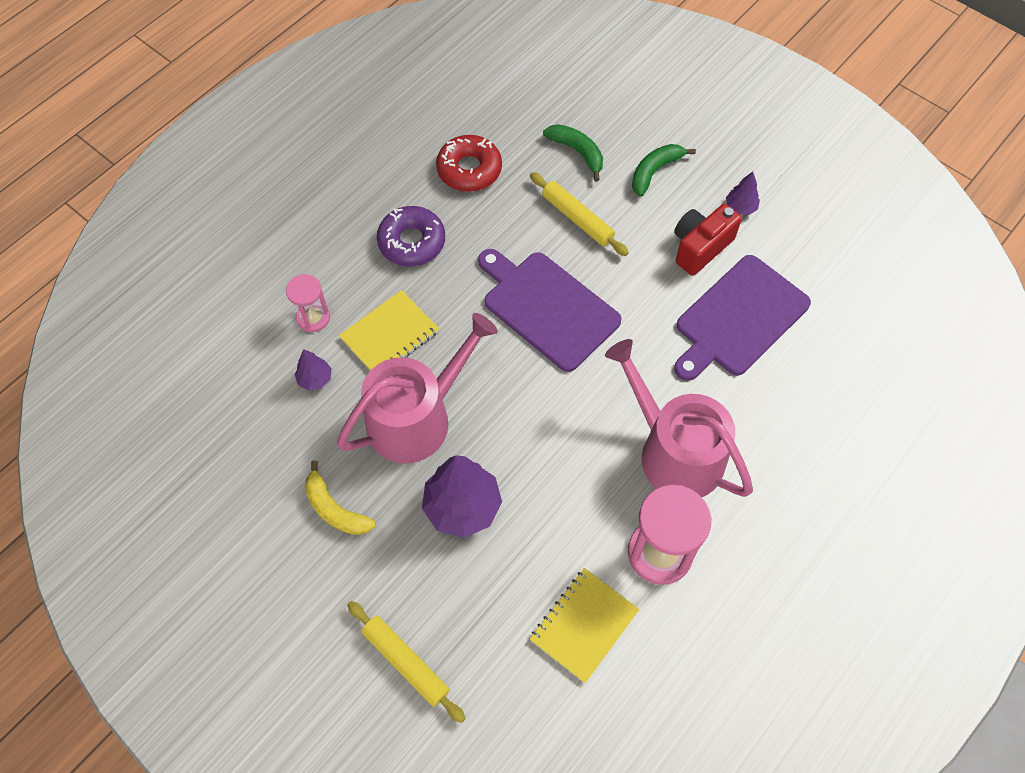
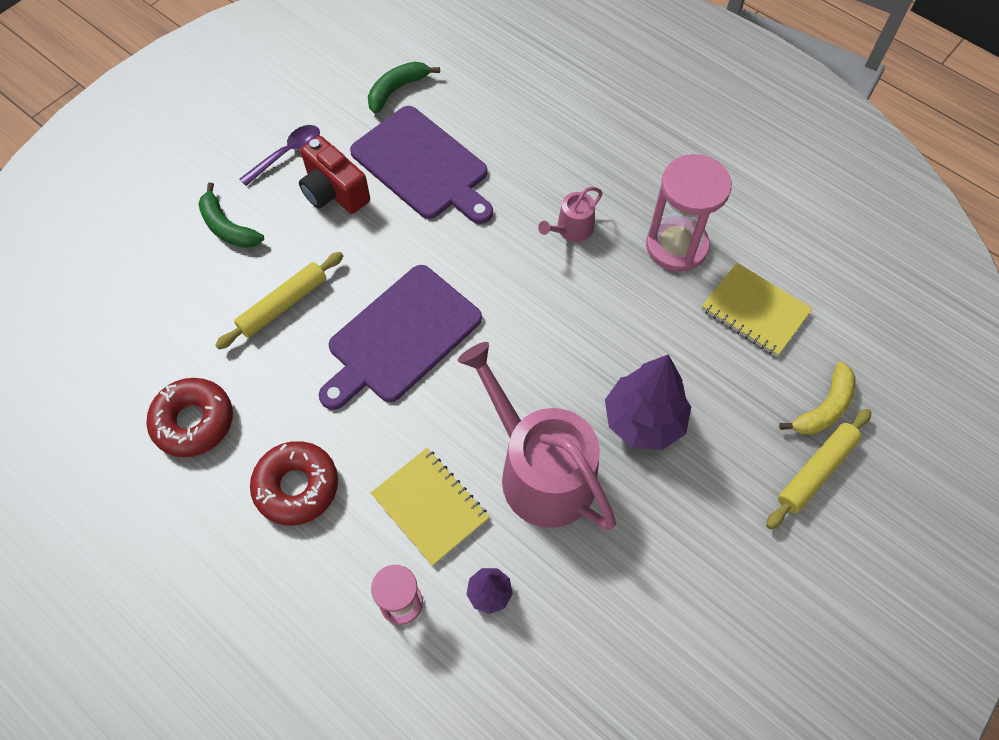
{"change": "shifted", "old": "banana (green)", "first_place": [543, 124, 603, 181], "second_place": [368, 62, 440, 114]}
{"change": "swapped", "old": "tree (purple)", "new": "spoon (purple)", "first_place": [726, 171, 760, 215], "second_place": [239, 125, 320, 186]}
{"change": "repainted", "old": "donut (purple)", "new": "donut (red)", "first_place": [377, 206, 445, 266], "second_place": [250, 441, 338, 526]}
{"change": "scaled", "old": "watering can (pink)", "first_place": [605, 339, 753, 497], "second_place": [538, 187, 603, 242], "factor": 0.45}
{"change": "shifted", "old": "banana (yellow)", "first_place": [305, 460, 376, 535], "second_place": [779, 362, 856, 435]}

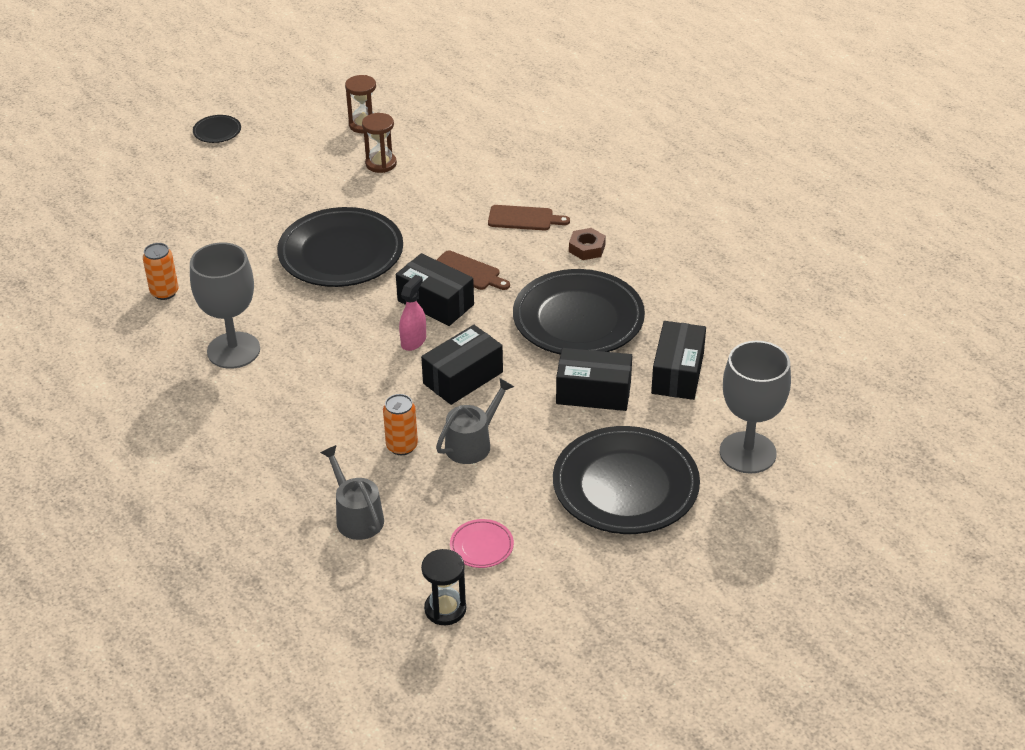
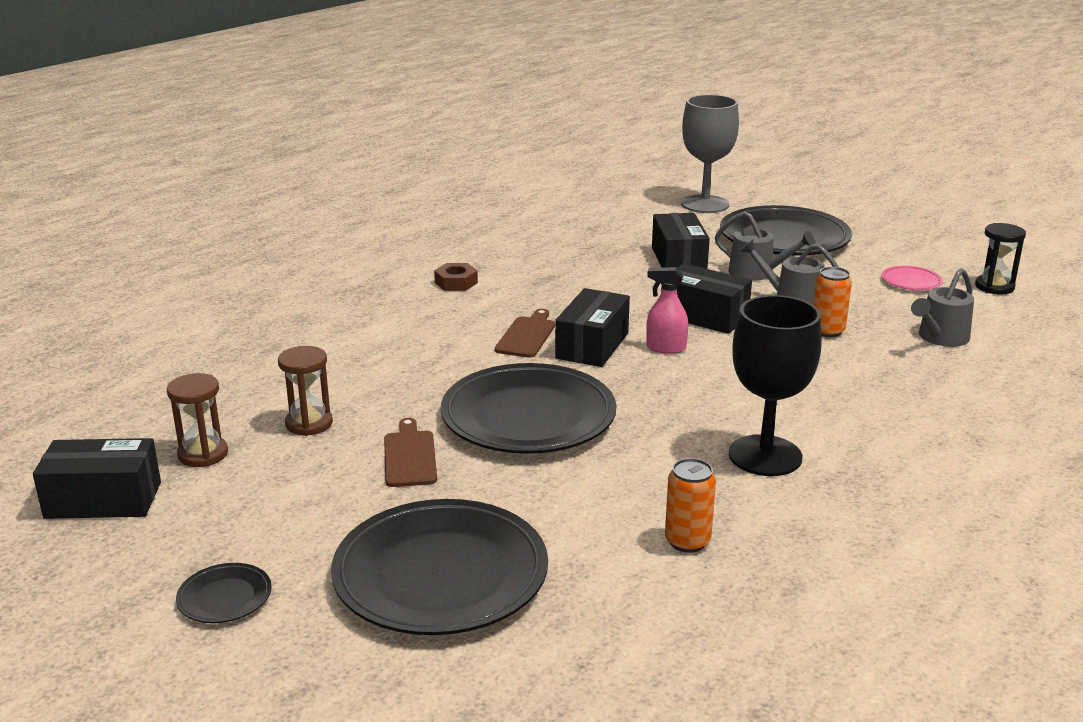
{"change": "shifted", "old": "cutting board (brown)", "first_place": [488, 205, 570, 231], "second_place": [384, 418, 437, 487]}
{"change": "repainted", "old": "goblet (grey)", "new": "goblet (black)", "first_place": [190, 242, 260, 369], "second_place": [729, 295, 821, 476]}
{"change": "shifted", "old": "plate (black)", "first_place": [513, 269, 645, 355], "second_place": [331, 499, 548, 635]}
{"change": "shifted", "old": "box (black)", "first_place": [651, 321, 706, 400], "second_place": [33, 438, 161, 519]}
{"change": "new", "new": "watering can (grey)", "second_place": [715, 211, 816, 281]}

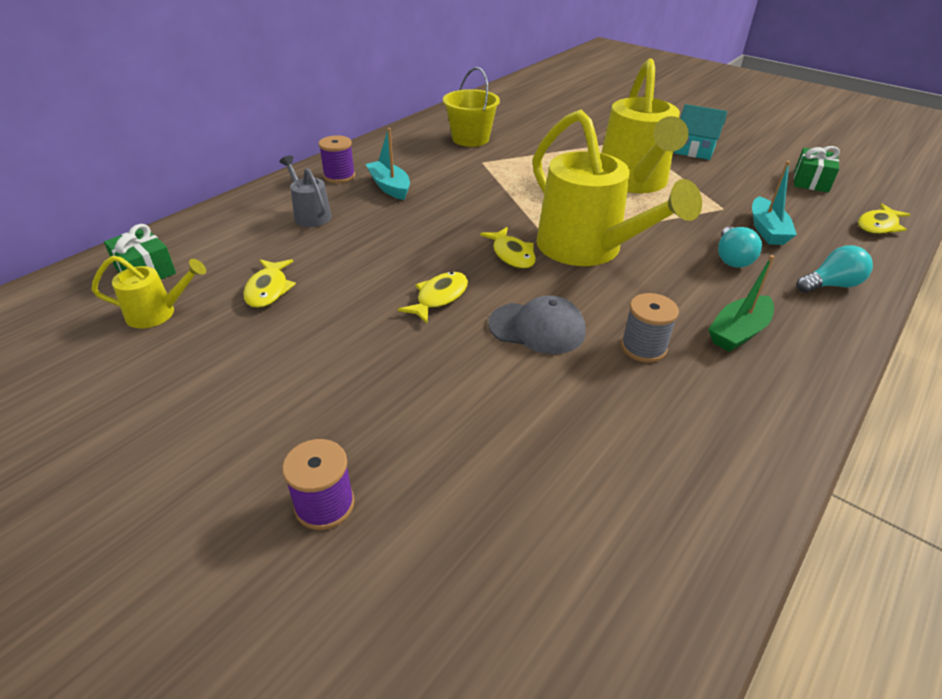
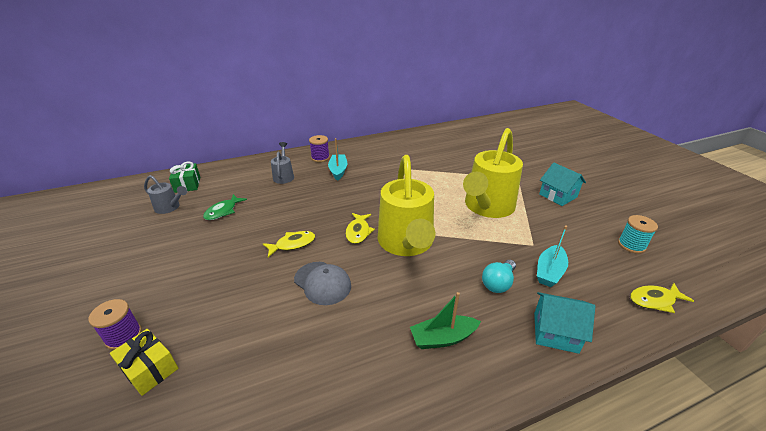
{"change": "gone", "old": "bucket (yellow)", "first_place": [443, 67, 500, 147]}
{"change": "swapped", "old": "gift (green)", "new": "spool (turquoise)", "first_place": [794, 146, 840, 193], "second_place": [618, 215, 658, 254]}
{"change": "swapped", "old": "light bulb (turquoise)", "new": "house (turquoise)", "first_place": [797, 245, 873, 293], "second_place": [534, 292, 595, 354]}
{"change": "repainted", "old": "watering can (yellow)", "new": "watering can (grey)", "first_place": [91, 256, 206, 328], "second_place": [144, 175, 187, 214]}
{"change": "repainted", "old": "fish (yellow)", "new": "fish (green)", "first_place": [243, 259, 296, 308], "second_place": [203, 194, 247, 220]}
{"change": "gone", "old": "spool (grey)", "first_place": [621, 293, 679, 363]}
{"change": "new", "new": "gift (yellow)", "second_place": [110, 329, 178, 396]}

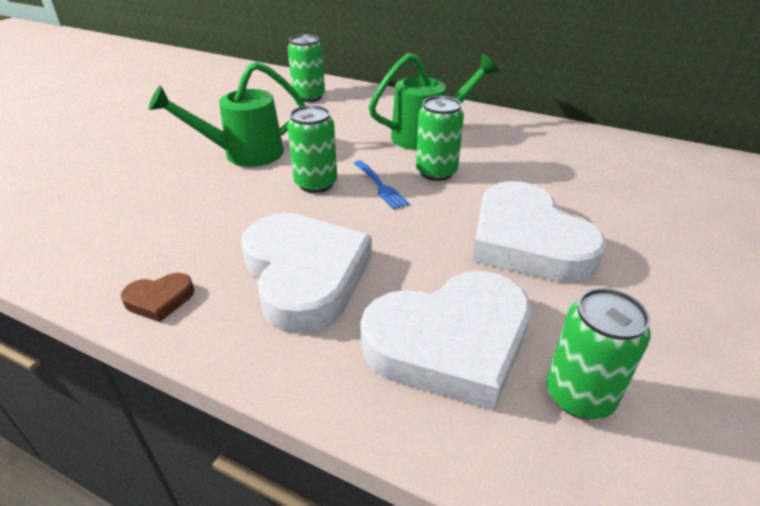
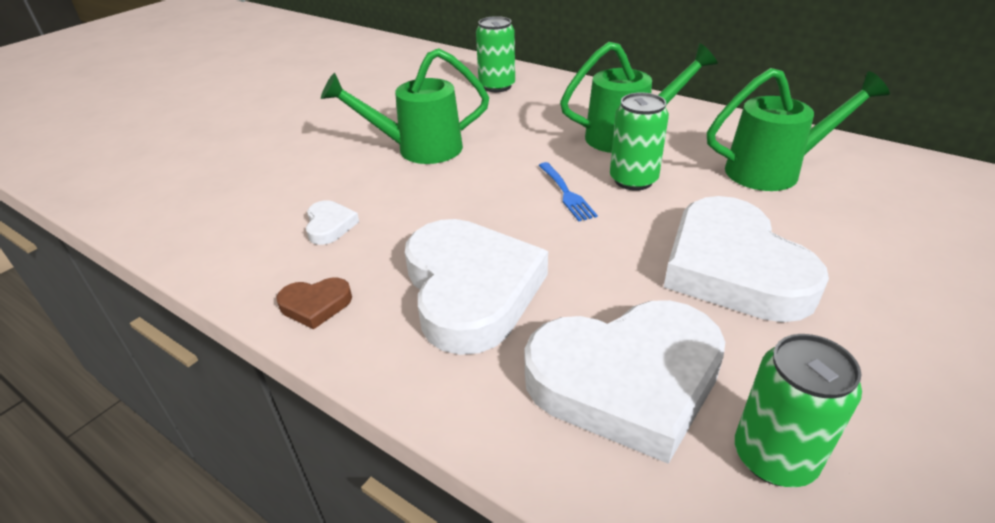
{"change": "gone", "old": "can (green)", "first_place": [287, 105, 337, 193]}
{"change": "new", "new": "watering can (green)", "second_place": [707, 68, 890, 191]}
{"change": "new", "new": "heart (white)", "second_place": [306, 200, 359, 245]}

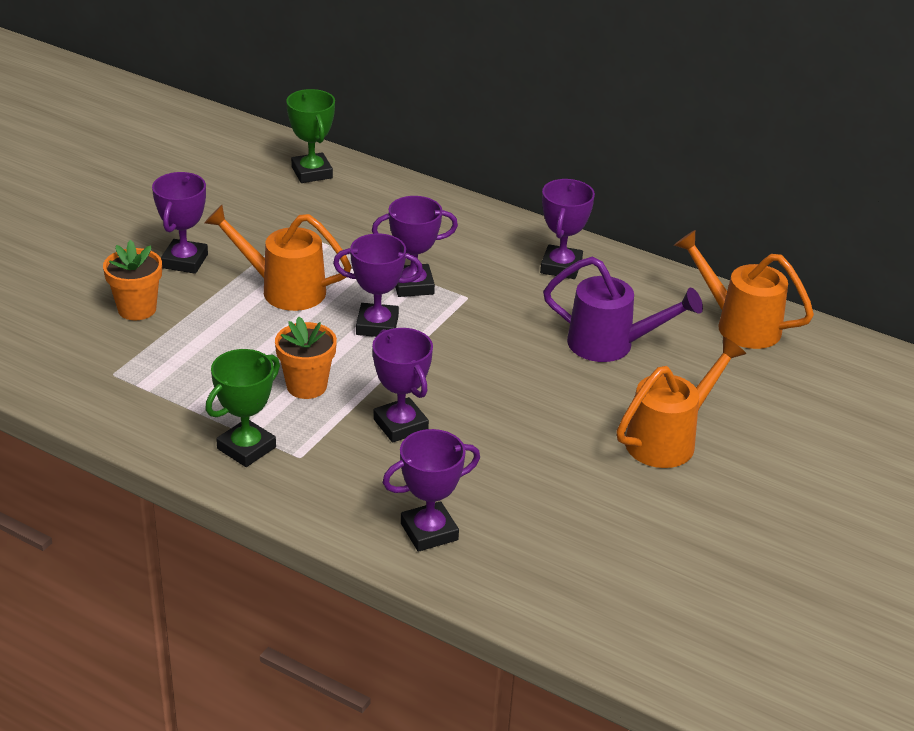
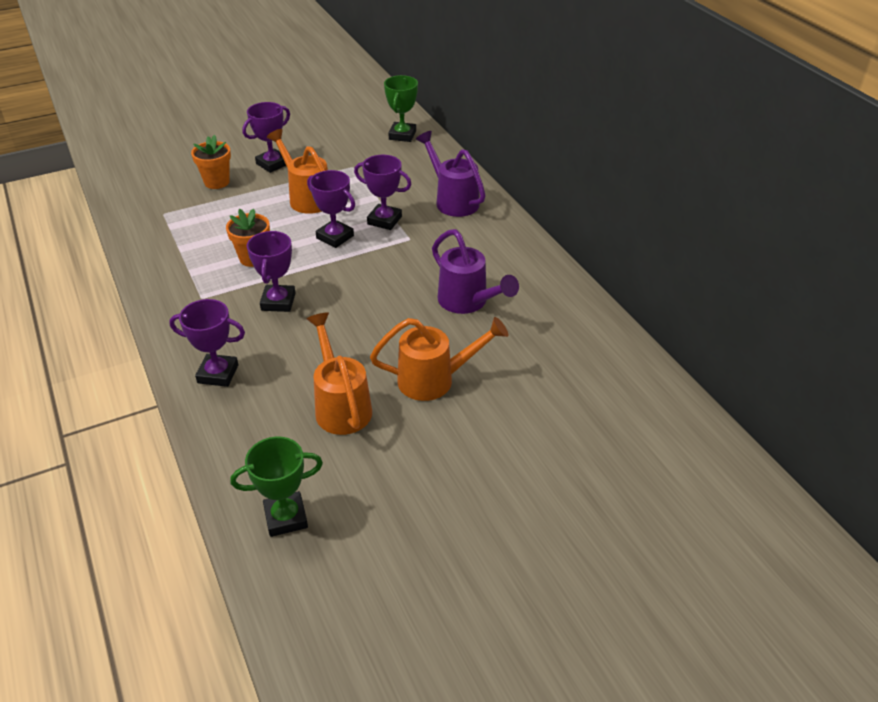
{"change": "gone", "old": "trophy (purple)", "first_place": [540, 179, 595, 279]}
{"change": "shifted", "old": "watering can (orange)", "first_place": [674, 230, 814, 349], "second_place": [306, 312, 372, 435]}
{"change": "shifted", "old": "trophy (green)", "first_place": [205, 349, 280, 467], "second_place": [230, 436, 323, 537]}
{"change": "new", "new": "watering can (purple)", "second_place": [416, 131, 486, 217]}

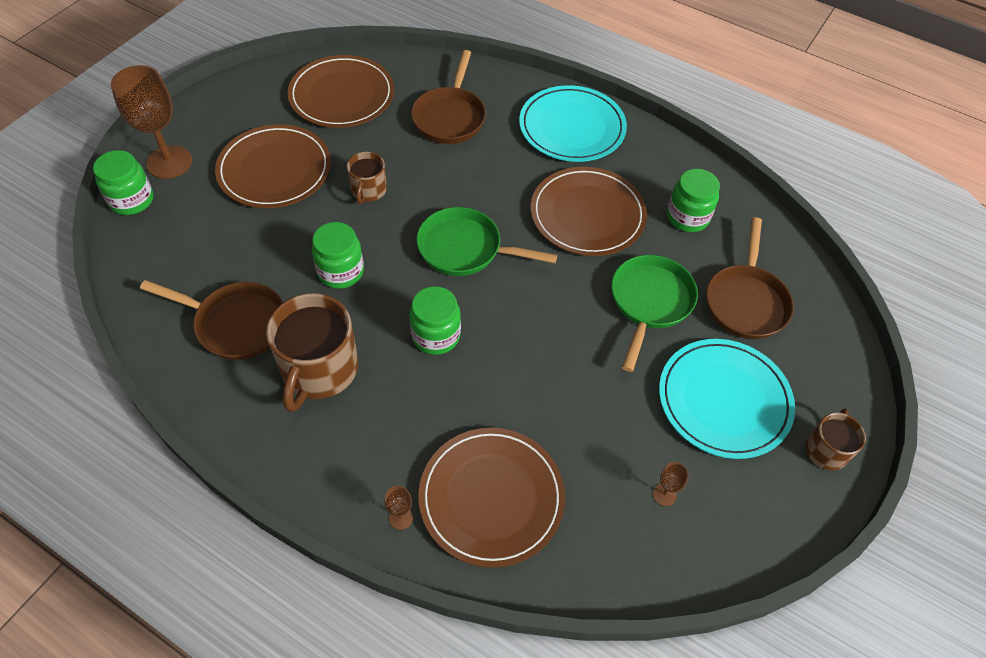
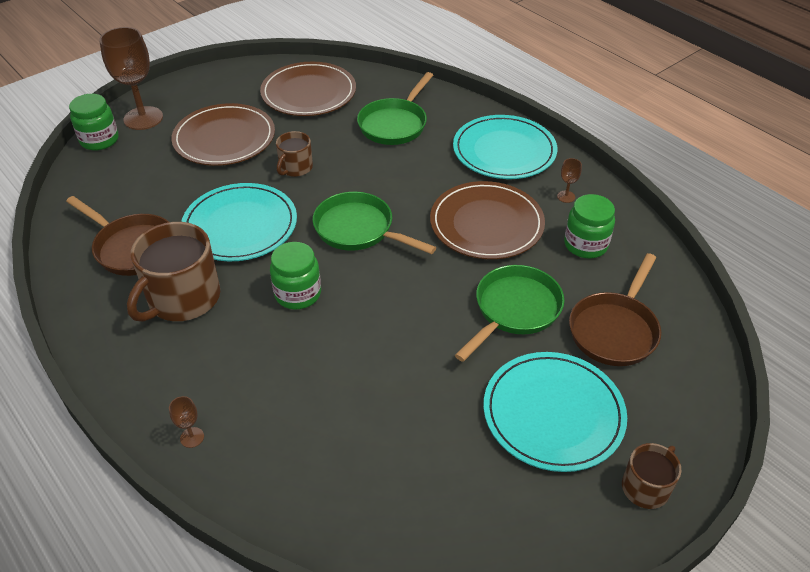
{"change": "repainted", "old": "pan (brown)", "new": "pan (green)", "first_place": [411, 50, 486, 144], "second_place": [357, 72, 433, 145]}
{"change": "swapped", "old": "jar (green)", "new": "plate (turquoise)", "first_place": [312, 222, 364, 289], "second_place": [181, 183, 297, 261]}
{"change": "gone", "old": "plate (brown)", "first_place": [418, 428, 565, 568]}
{"change": "shifted", "old": "goblet (brown)", "first_place": [653, 462, 689, 506], "second_place": [557, 158, 582, 203]}

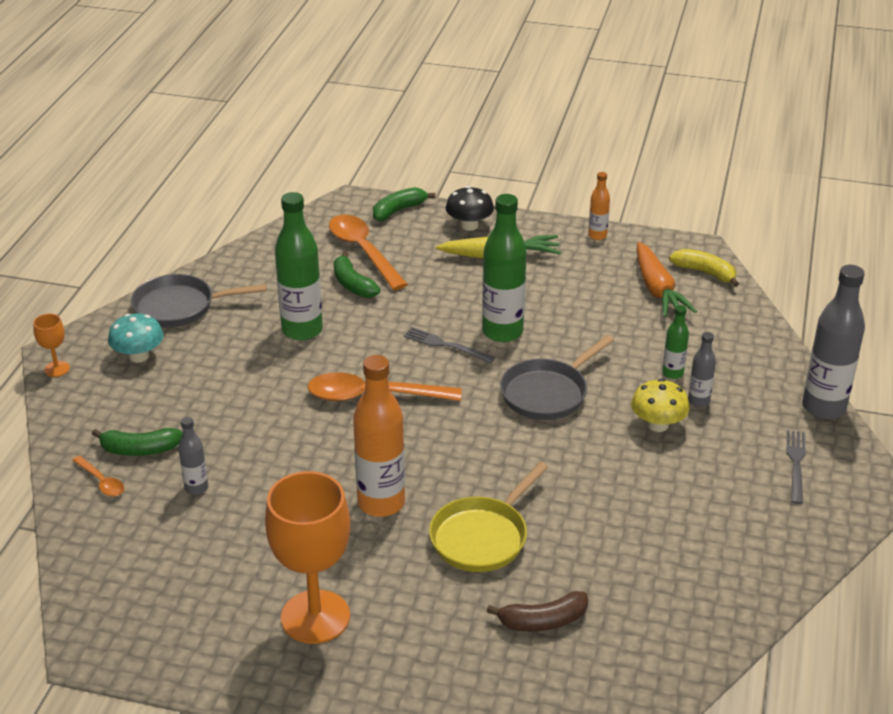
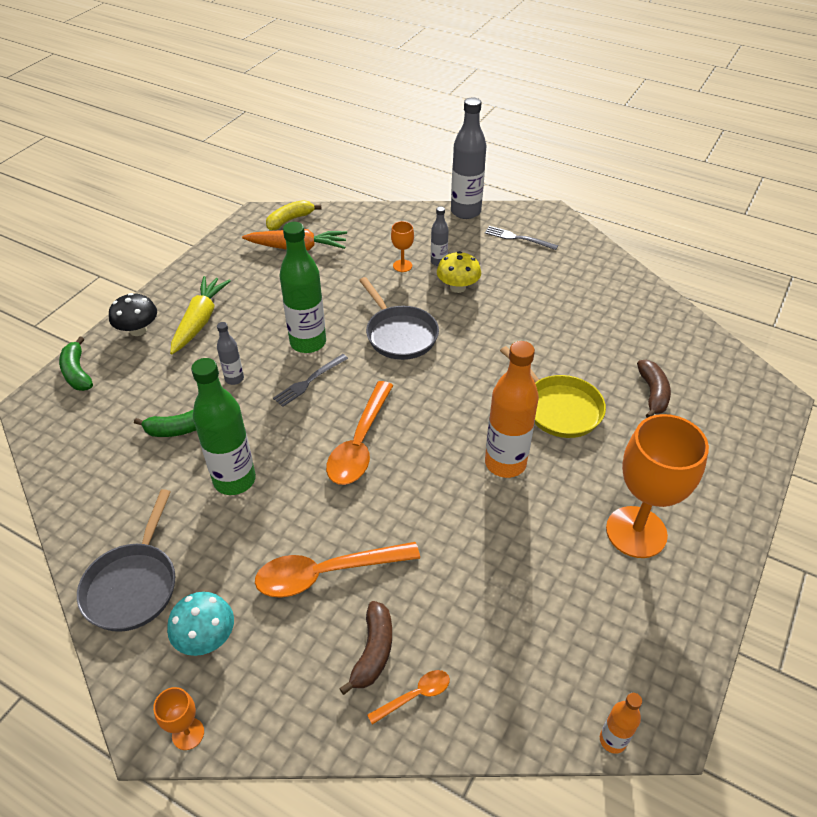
{"change": "shifted", "old": "bottle (orange)", "first_place": [588, 172, 610, 240], "second_place": [600, 693, 642, 754]}
{"change": "shifted", "old": "spoon (orange)", "first_place": [329, 215, 408, 290], "second_place": [255, 542, 420, 598]}
{"change": "swapped", "old": "bottle (green)", "new": "goblet (orange)", "first_place": [662, 305, 689, 379], "second_place": [391, 221, 414, 272]}
{"change": "shifted", "old": "bottle (grey)", "first_place": [178, 417, 208, 495], "second_place": [217, 322, 244, 385]}
{"change": "repainted", "old": "banana (green)", "new": "banana (brown)", "first_place": [92, 428, 183, 456], "second_place": [339, 601, 392, 695]}

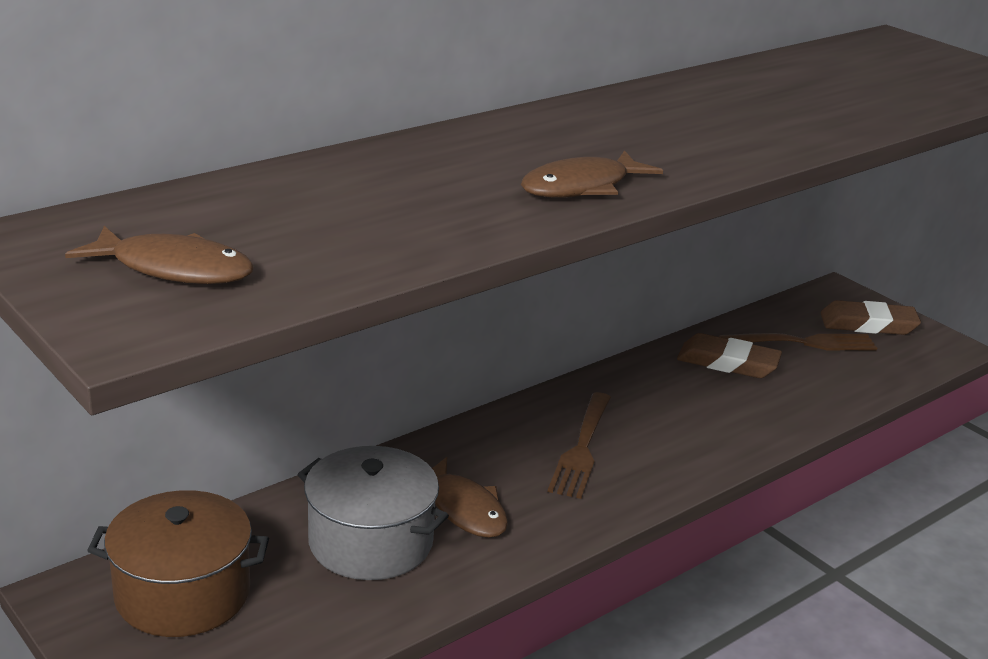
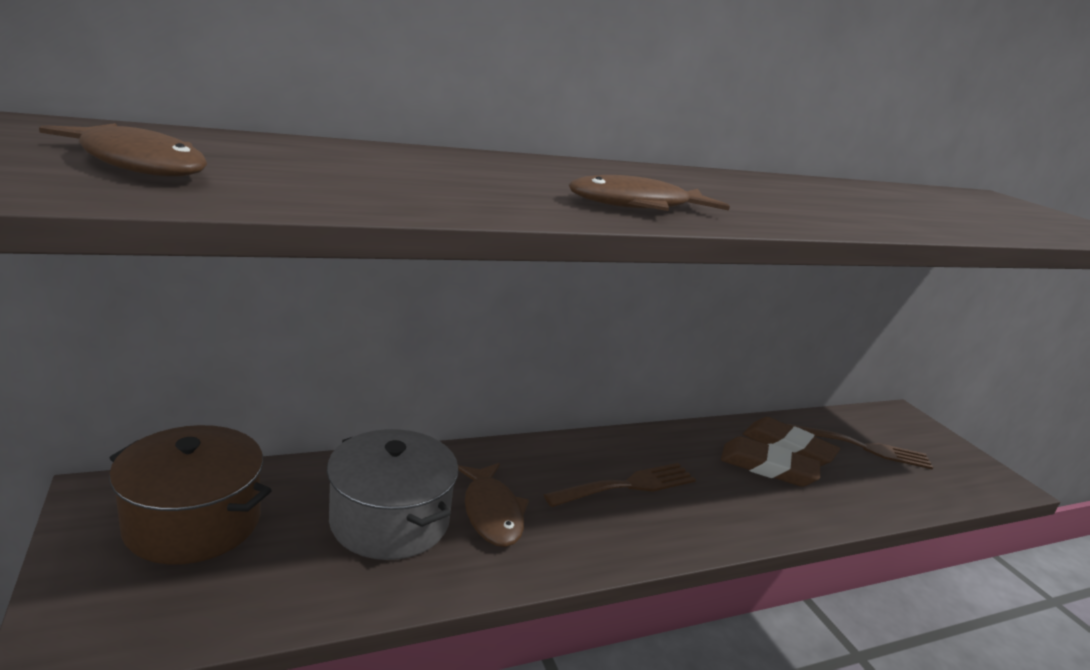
{"change": "shifted", "old": "eraser (brown)", "first_place": [820, 300, 921, 335], "second_place": [721, 436, 820, 487]}
{"change": "rotated", "old": "fork (brown)", "first_place": [548, 392, 611, 499], "second_place": [544, 463, 696, 507], "degrees": -150}

